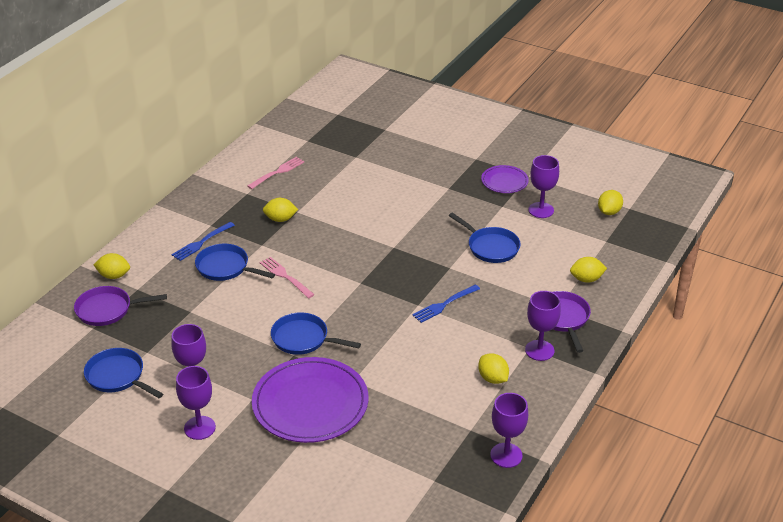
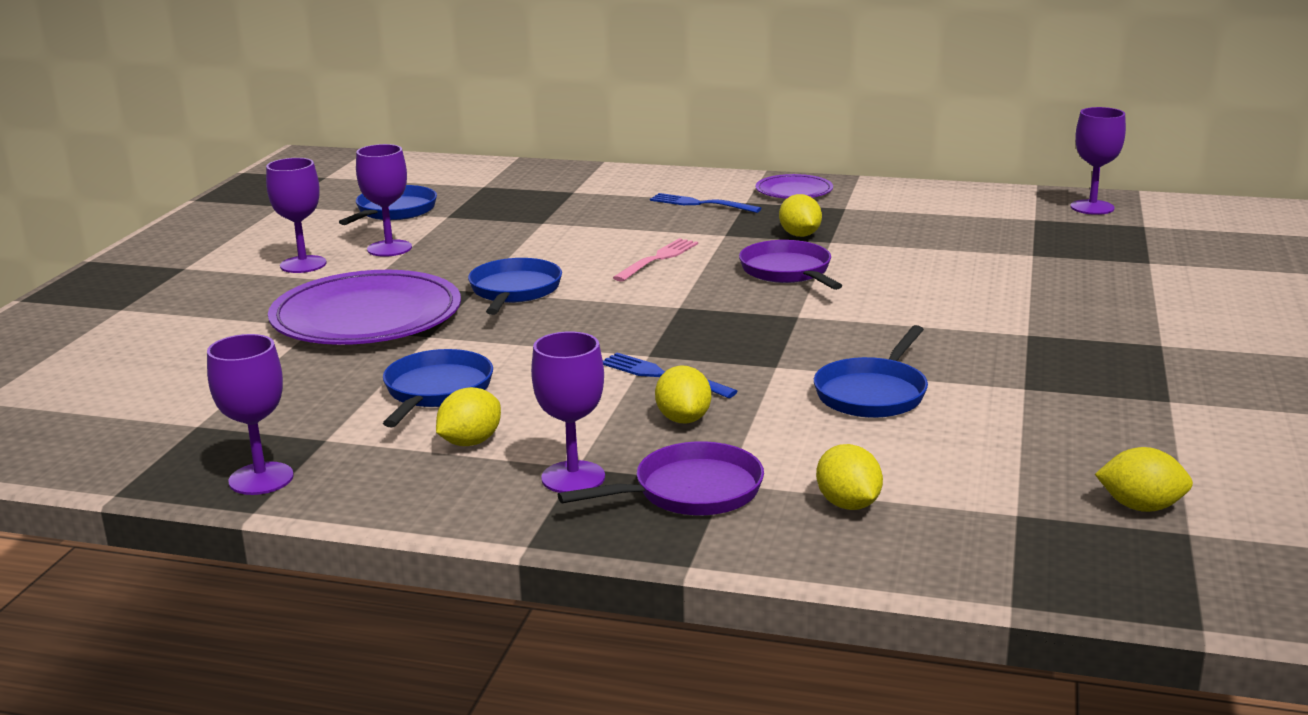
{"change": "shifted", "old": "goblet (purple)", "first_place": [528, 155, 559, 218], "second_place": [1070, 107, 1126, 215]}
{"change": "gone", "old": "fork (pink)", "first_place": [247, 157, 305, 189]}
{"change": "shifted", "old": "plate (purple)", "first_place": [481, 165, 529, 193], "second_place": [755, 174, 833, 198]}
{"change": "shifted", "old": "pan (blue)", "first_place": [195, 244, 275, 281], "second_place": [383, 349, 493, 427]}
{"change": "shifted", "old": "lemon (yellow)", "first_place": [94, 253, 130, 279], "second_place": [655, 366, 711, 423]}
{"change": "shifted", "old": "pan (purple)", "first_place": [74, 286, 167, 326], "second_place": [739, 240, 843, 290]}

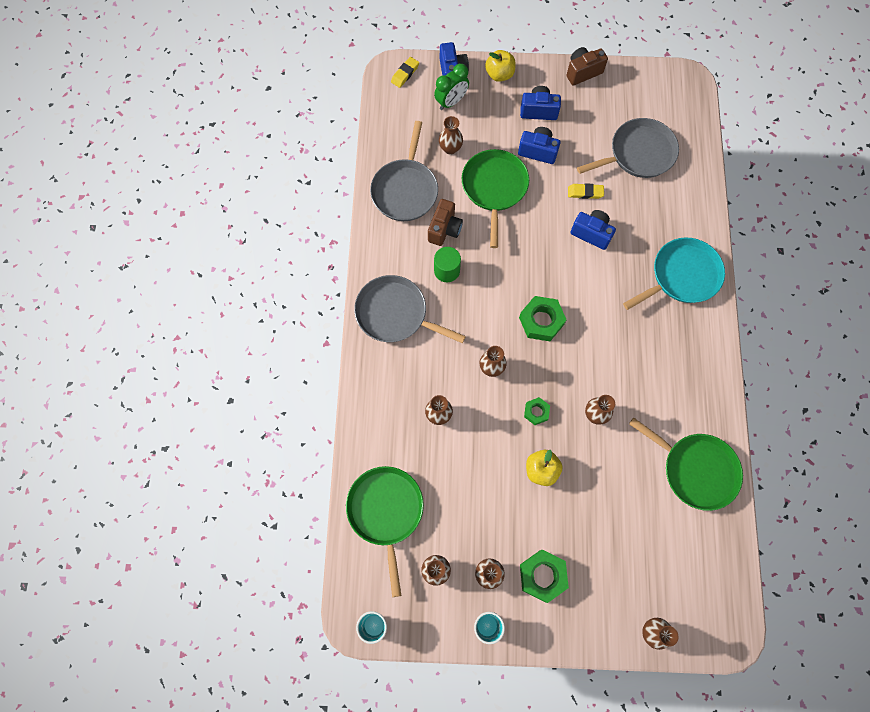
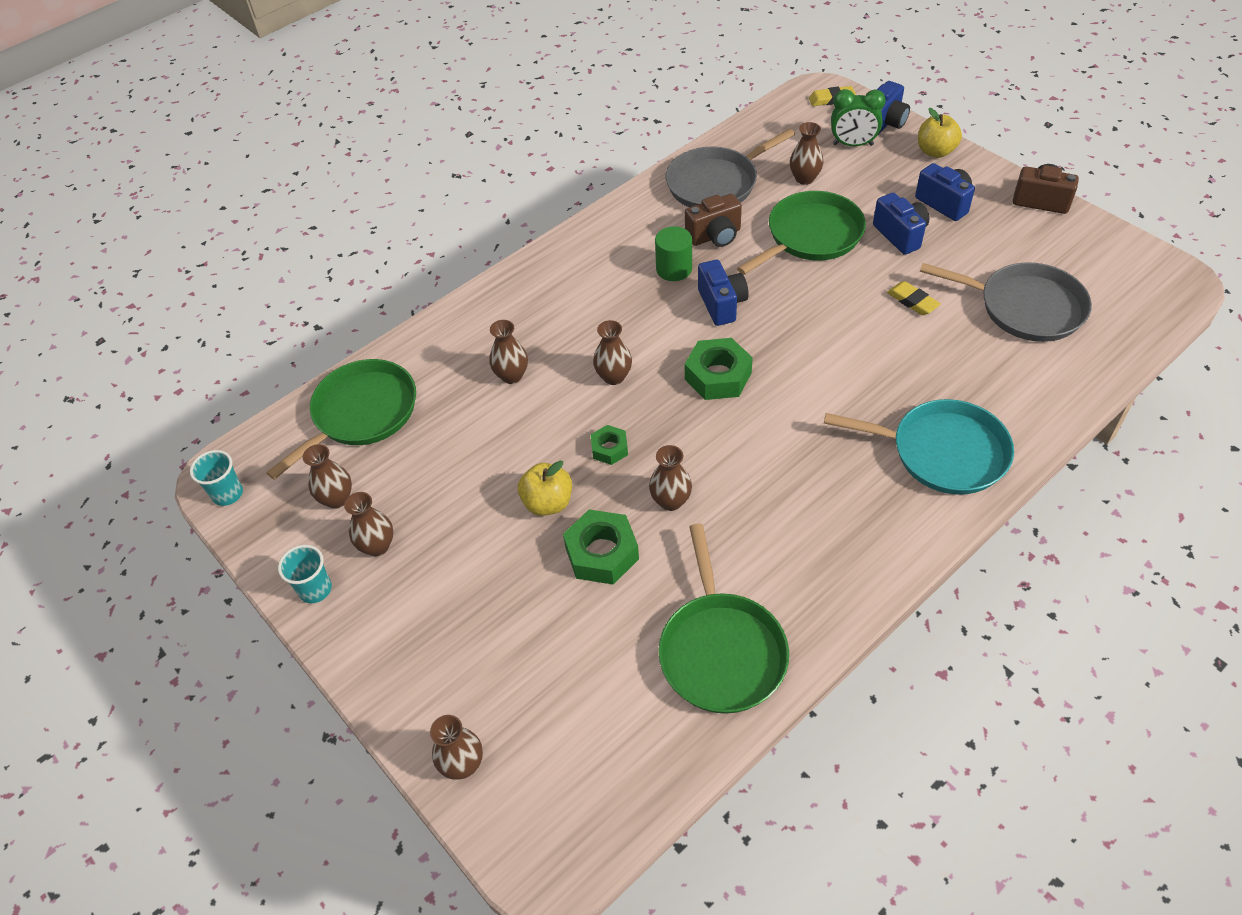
{"change": "shifted", "old": "camera (blue)", "first_place": [571, 210, 616, 250], "second_place": [698, 260, 749, 326]}
{"change": "gone", "old": "pan (grey)", "first_place": [354, 275, 466, 343]}
{"change": "shifted", "old": "nut (green)", "first_place": [520, 550, 569, 603], "second_place": [563, 510, 639, 585]}

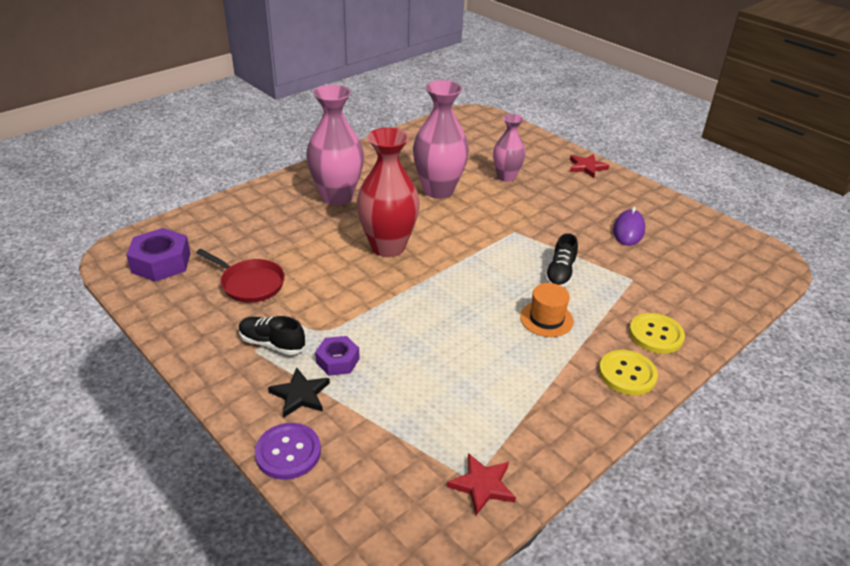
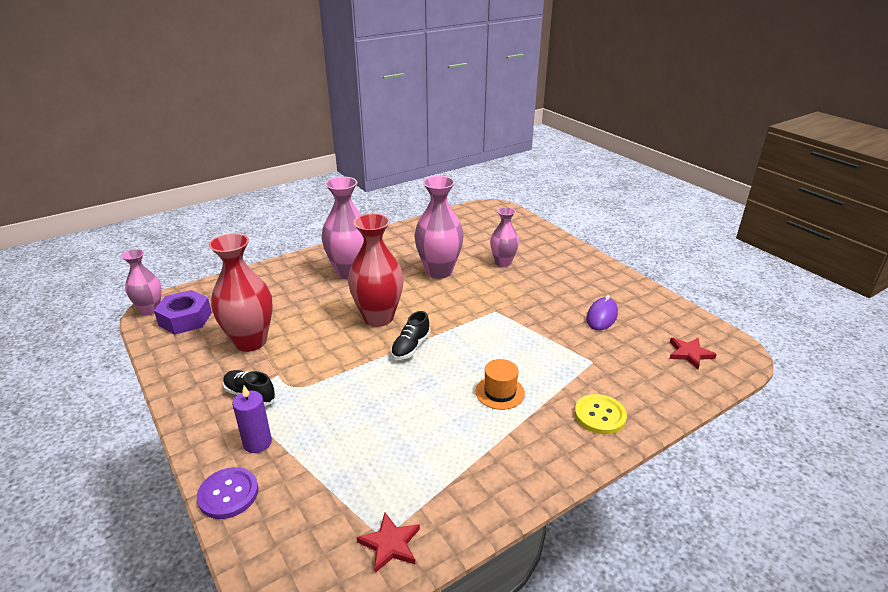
{"change": "shifted", "old": "star (red)", "first_place": [570, 154, 609, 178], "second_place": [669, 338, 717, 369]}
{"change": "shifted", "old": "shoe (black)", "first_place": [545, 233, 578, 287], "second_place": [391, 311, 430, 360]}
{"change": "swapped", "old": "pan (red)", "new": "vase (red)", "first_place": [196, 249, 285, 303], "second_place": [209, 233, 273, 352]}
{"change": "gone", "old": "nut (purple)", "first_place": [315, 336, 360, 376]}
{"change": "gone", "old": "button (yellow)", "first_place": [599, 350, 658, 395]}
{"change": "swapped", "old": "star (black)", "new": "candle (purple)", "first_place": [268, 368, 330, 417], "second_place": [232, 386, 272, 453]}
{"change": "new", "new": "vase (pink)", "second_place": [121, 249, 162, 315]}

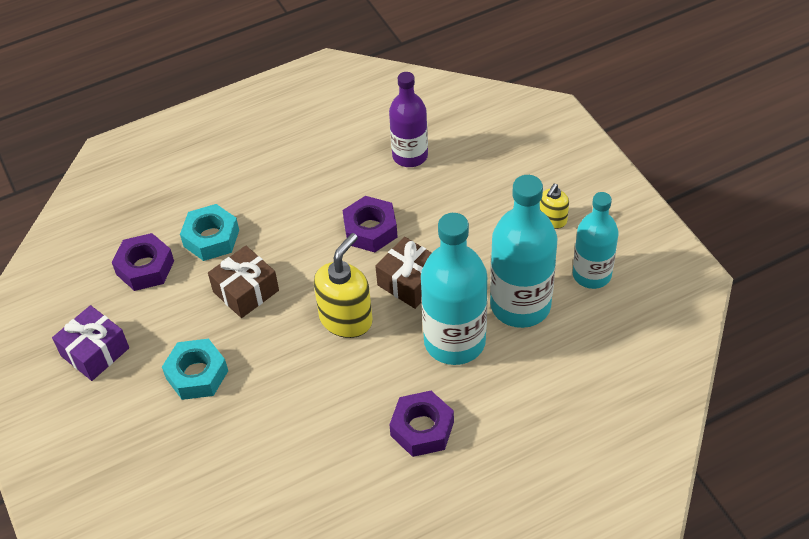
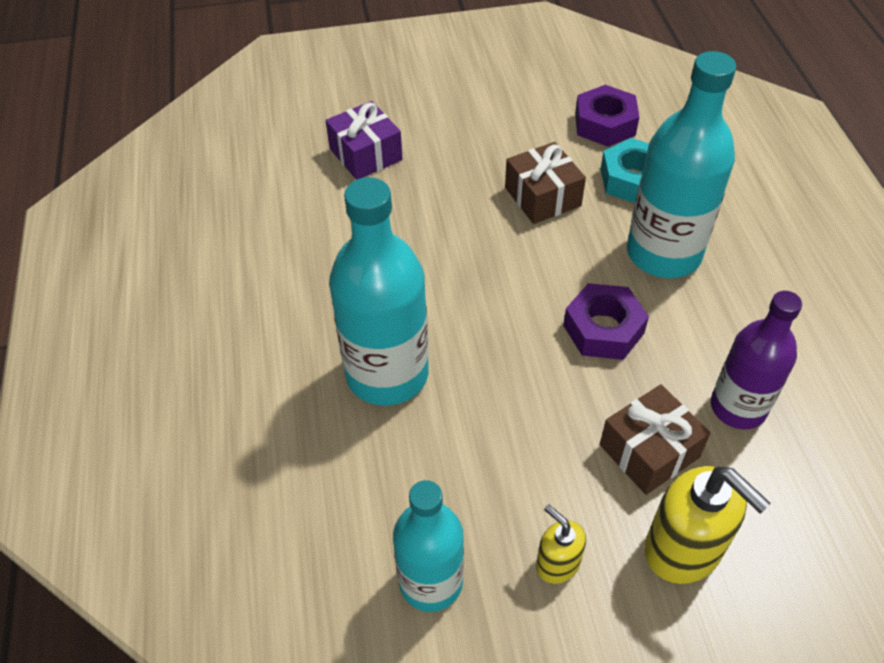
{"change": "shifted", "old": "bottle (turquoise)", "first_place": [490, 175, 557, 328], "second_place": [627, 51, 736, 278]}
{"change": "shifted", "old": "soap dispenser (yellow)", "first_place": [314, 233, 373, 338], "second_place": [645, 466, 771, 584]}
{"change": "shifted", "old": "gift (brown)", "first_place": [375, 237, 432, 309], "second_place": [600, 384, 710, 495]}
{"change": "shifted", "old": "gift (purple)", "first_place": [52, 305, 129, 381], "second_place": [325, 101, 403, 180]}
{"change": "gone", "old": "nut (turquoise)", "first_place": [162, 339, 228, 400]}
{"change": "gone", "old": "nut (purple)", "first_place": [389, 391, 454, 457]}

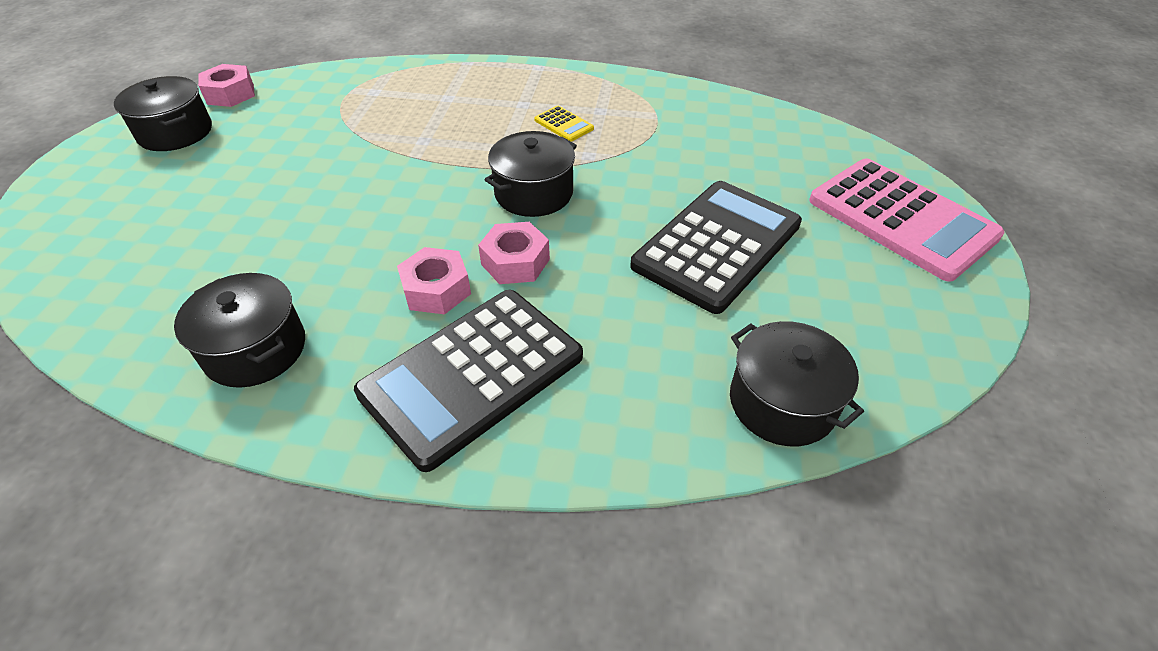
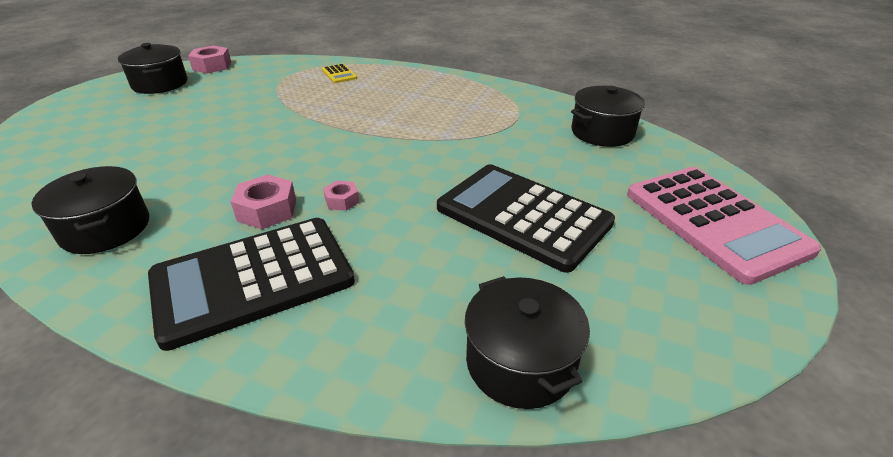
{"change": "shifted", "old": "calculator (yellow)", "first_place": [534, 106, 594, 142], "second_place": [322, 64, 357, 83]}
{"change": "shifted", "old": "pot (black)", "first_place": [485, 131, 577, 217], "second_place": [571, 86, 645, 147]}
{"change": "rotated", "old": "calculator (black)", "first_place": [630, 181, 802, 314], "second_place": [437, 164, 615, 273], "degrees": -105}
{"change": "scaled", "old": "nut (pink)", "first_place": [478, 222, 550, 284], "second_place": [323, 181, 360, 211], "factor": 0.6}

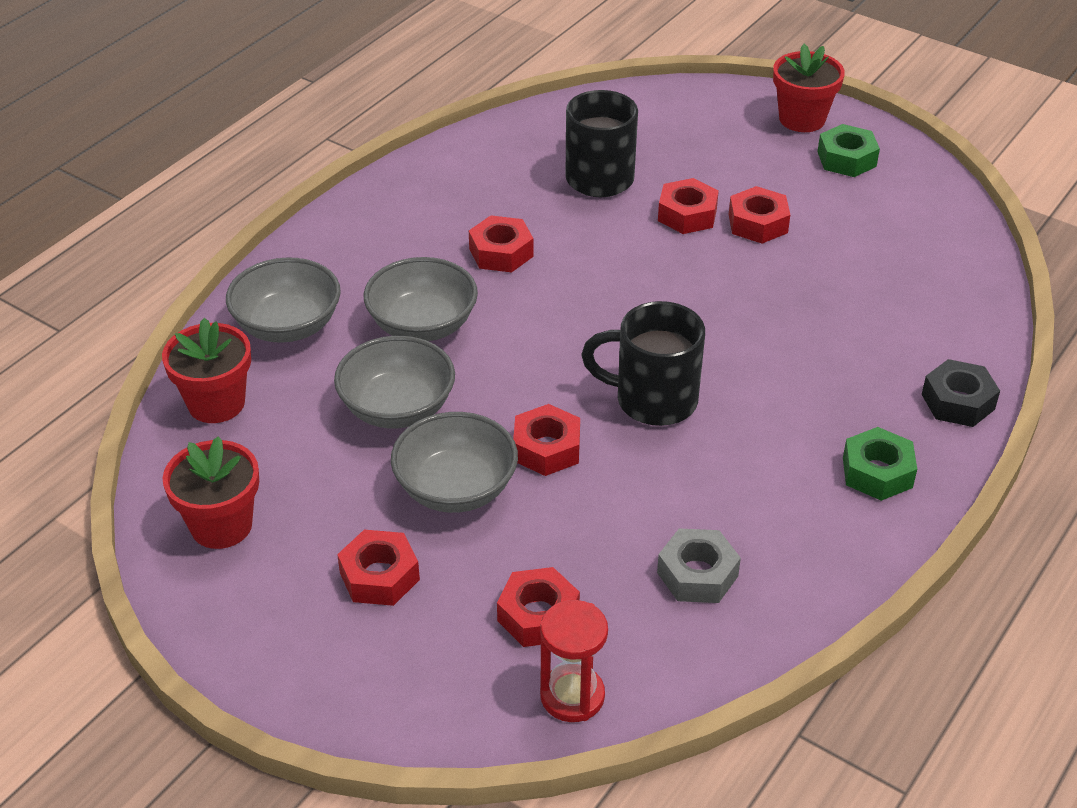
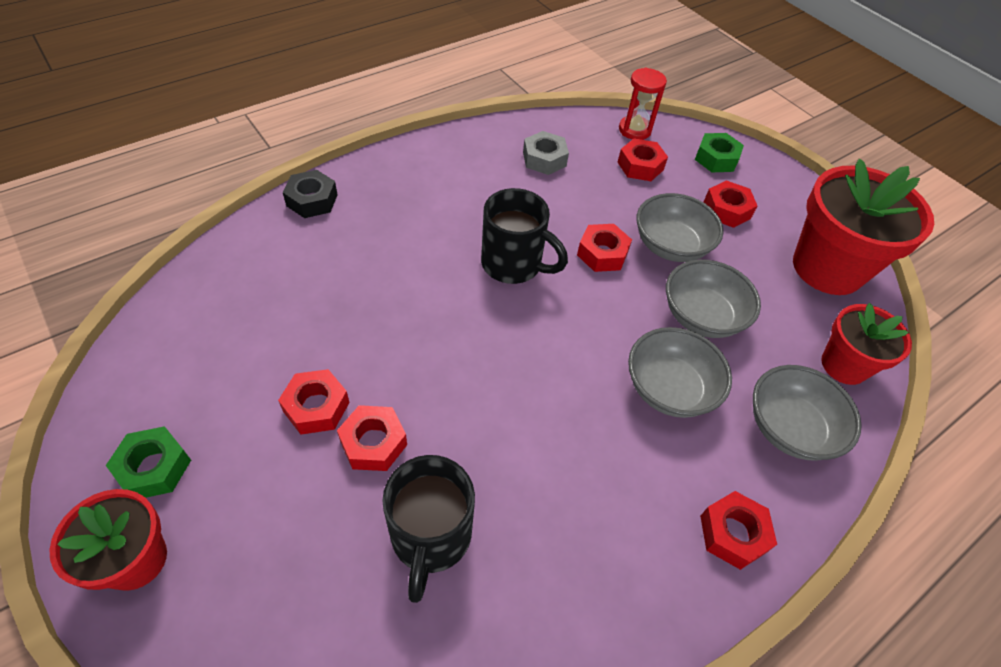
{"change": "shifted", "old": "nut (red)", "first_place": [469, 216, 533, 272], "second_place": [700, 491, 777, 570]}
{"change": "shifted", "old": "nut (green)", "first_place": [843, 427, 917, 501], "second_place": [695, 133, 744, 172]}
{"change": "scaled", "old": "flower pot (red)", "first_place": [163, 436, 259, 549], "second_place": [793, 159, 934, 295], "factor": 1.72}

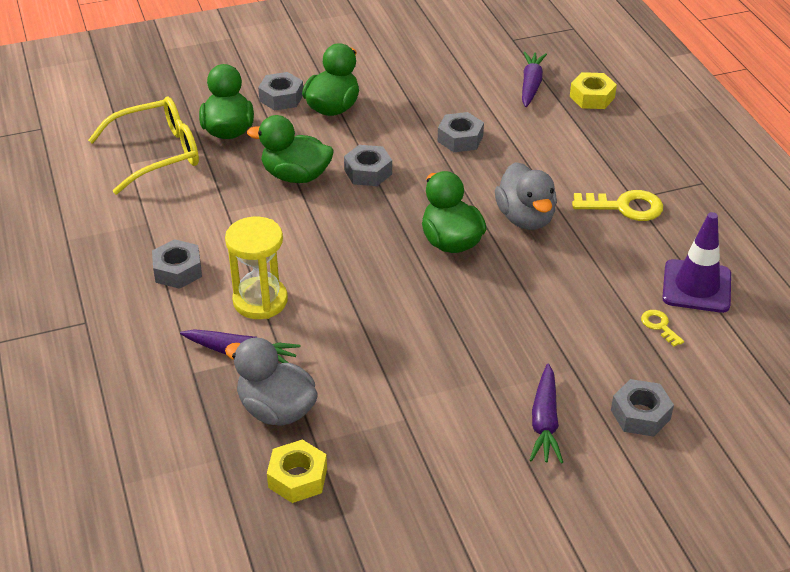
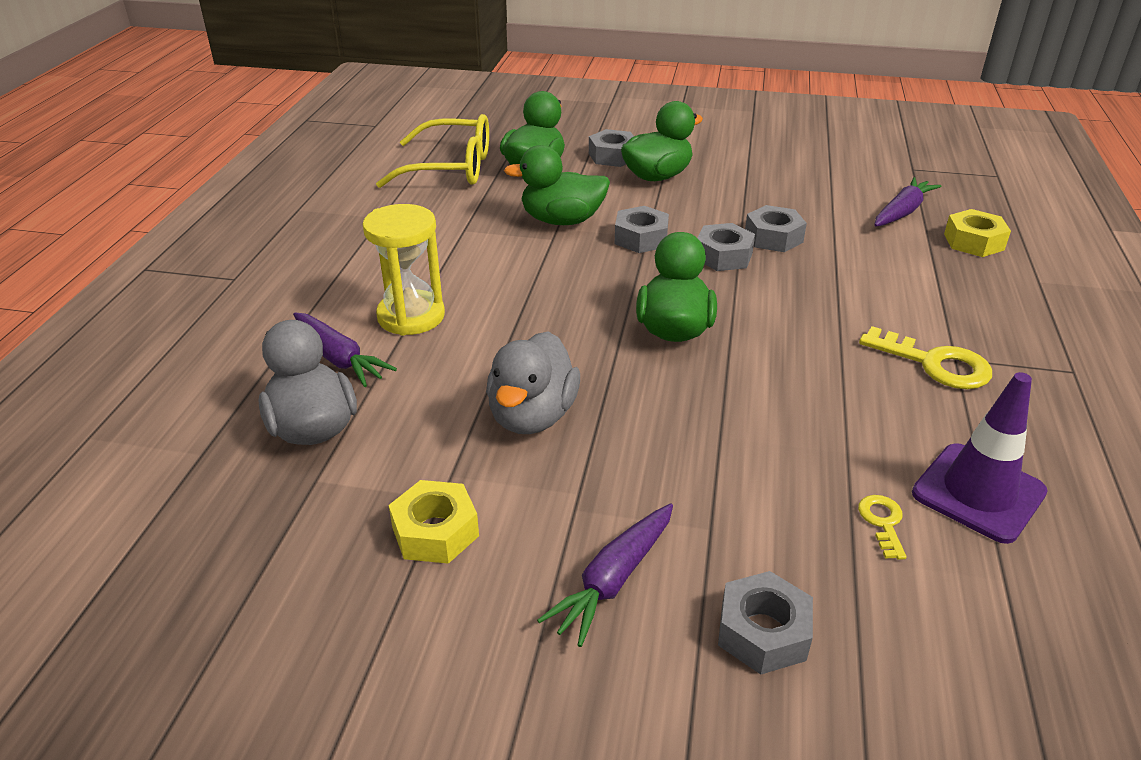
{"change": "rotated", "old": "duck (green)", "first_place": [247, 115, 334, 183], "second_place": [504, 145, 610, 225], "degrees": -45}
{"change": "shifted", "old": "duck (grey)", "first_place": [495, 162, 557, 230], "second_place": [486, 331, 580, 434]}
{"change": "shifted", "old": "nut (grey)", "first_place": [152, 239, 202, 289], "second_place": [697, 223, 755, 271]}
{"change": "shifted", "old": "nut (yellow)", "first_place": [267, 440, 327, 503], "second_place": [389, 480, 479, 564]}

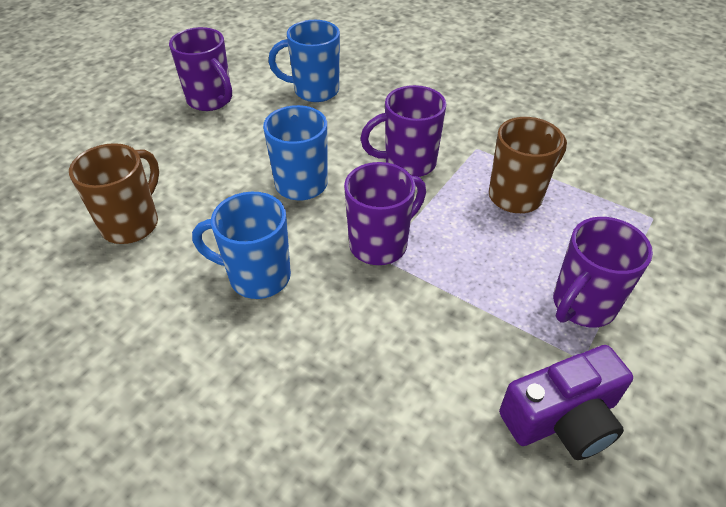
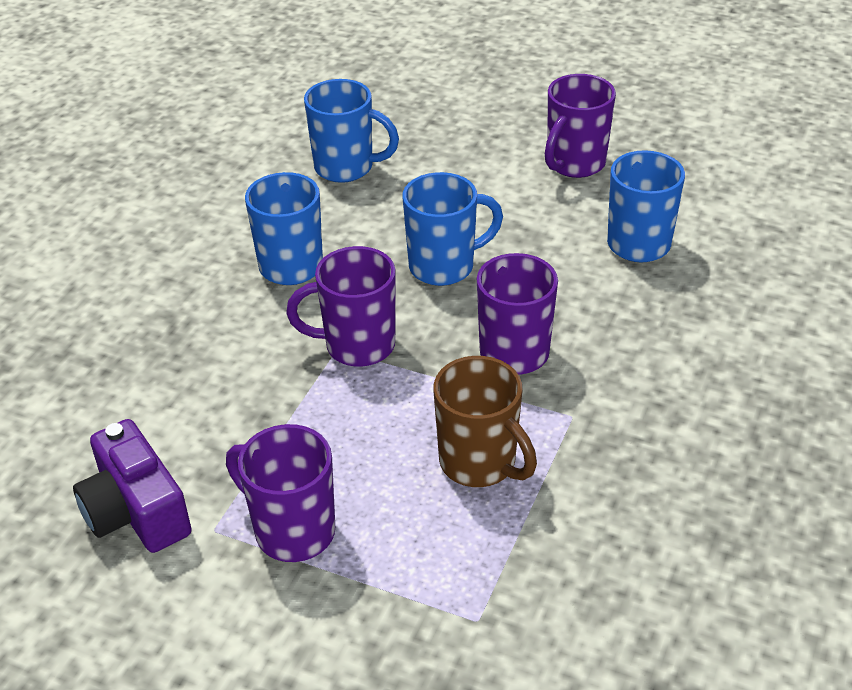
{"change": "repainted", "old": "mug (brown)", "new": "mug (blue)", "first_place": [69, 143, 159, 244], "second_place": [304, 79, 399, 183]}
{"change": "rotated", "old": "mug (purple)", "first_place": [344, 162, 426, 265], "second_place": [286, 246, 396, 367], "degrees": 135}

